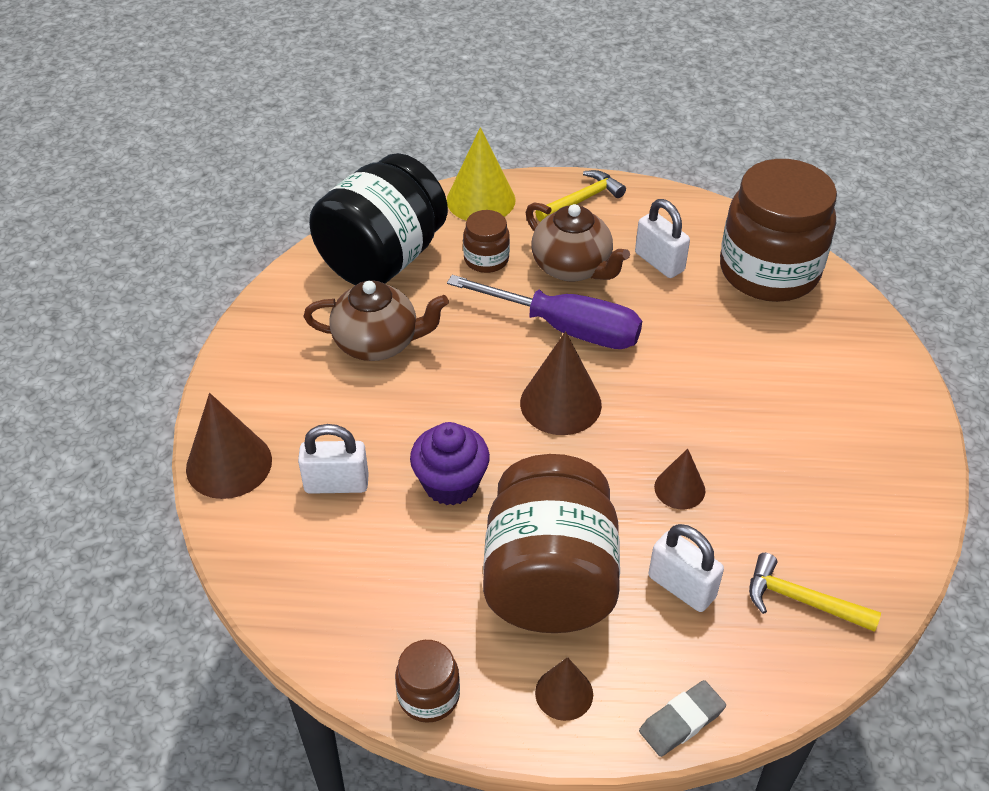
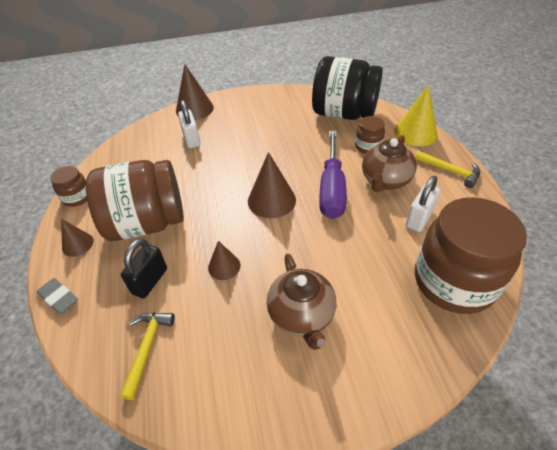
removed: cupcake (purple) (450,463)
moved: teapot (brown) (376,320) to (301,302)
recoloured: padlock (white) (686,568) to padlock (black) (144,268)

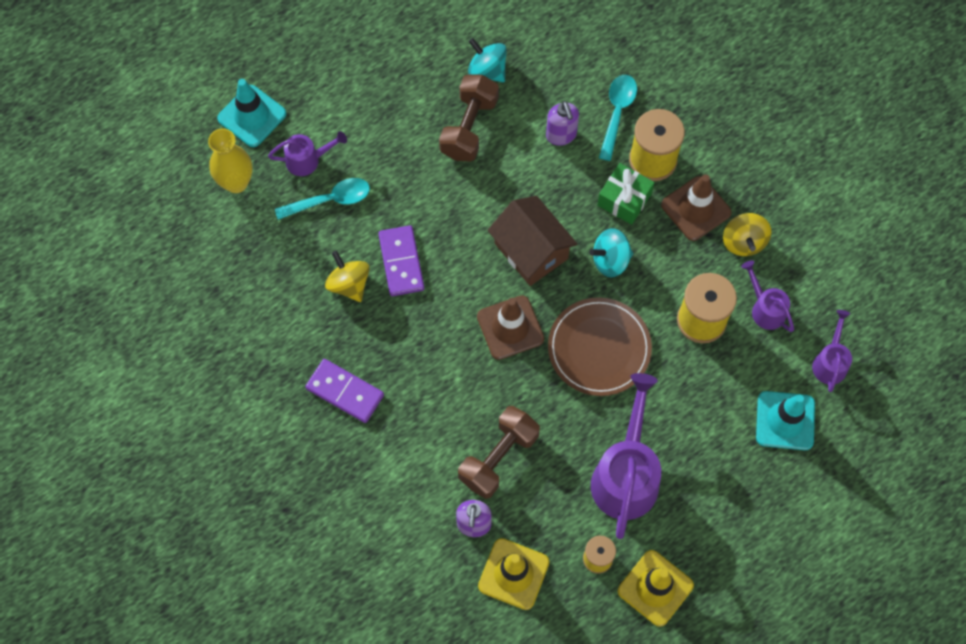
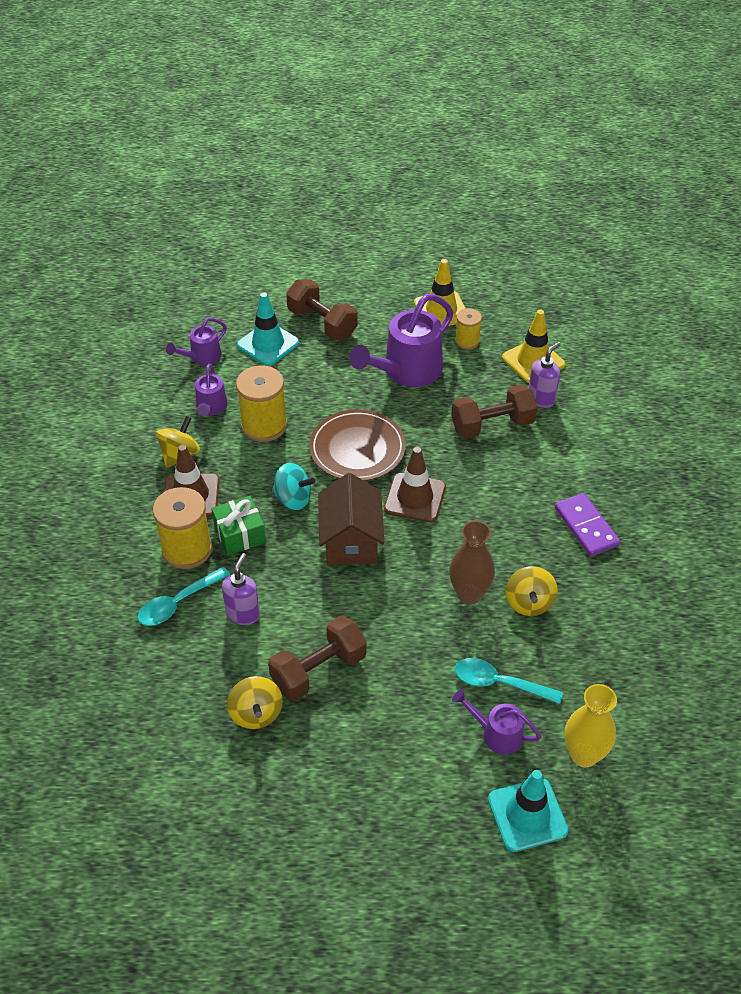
added: dumbbell (brown) (322,309)
replaced: domino (purple) (401,260) to vase (brown) (472,562)
recoloured: spinning top (turquoise) (487,60) to spinning top (yellow) (255,702)

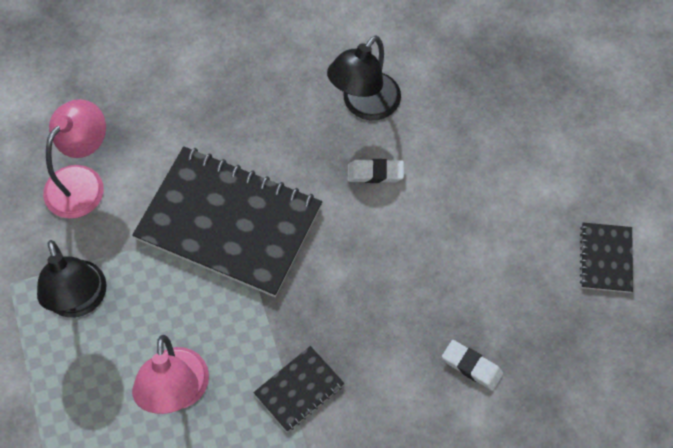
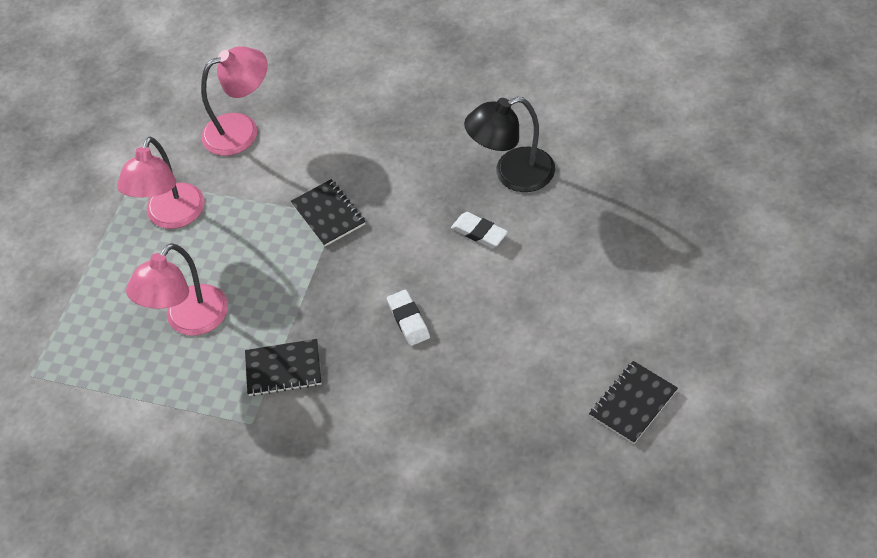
moved: eraser (white) (472,365) to (408,318)
recoloured: lamp (black) (72,279) to lamp (pink) (161,183)
resized: notebook (black) (227,221) = (328,213) x0.45

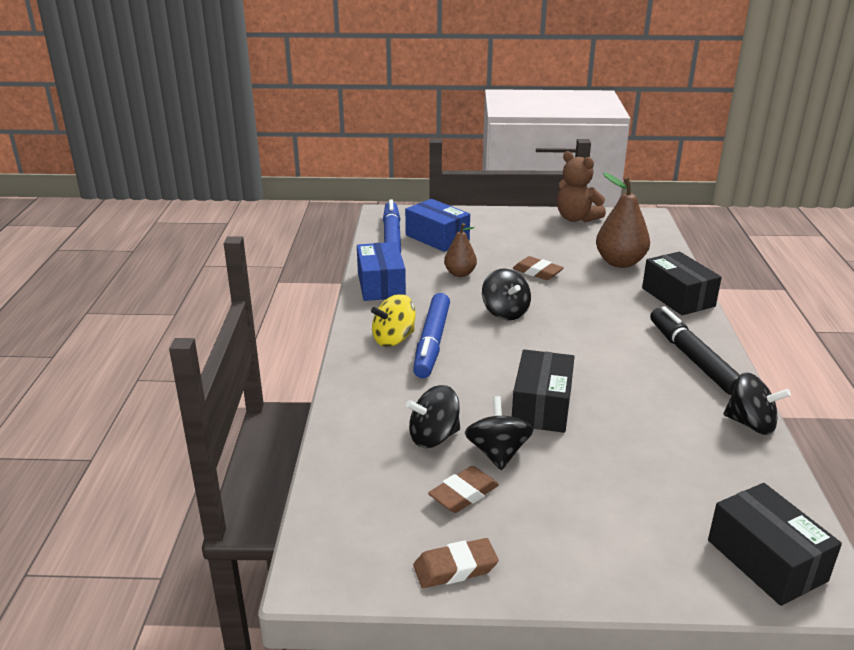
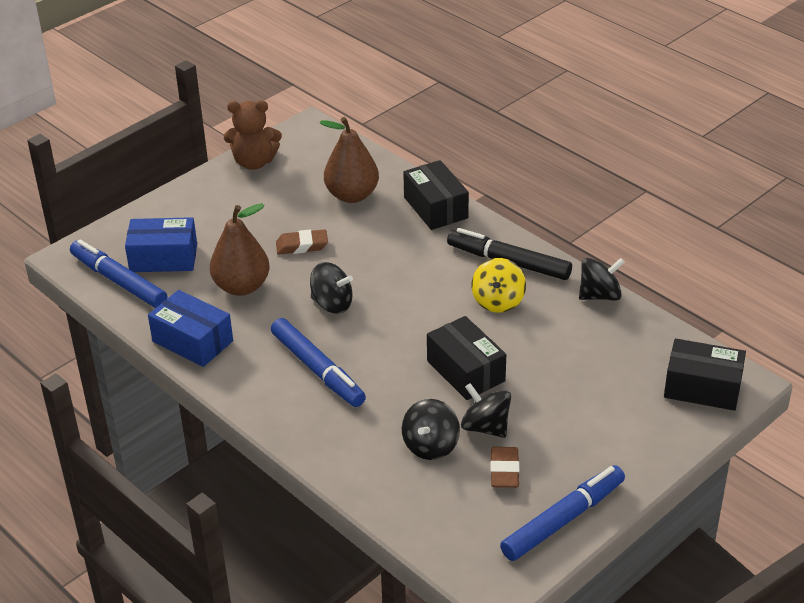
moved: spinning top (yellow) (393,320) to (499,285)
replaced: eraser (brown) (456,563) to marker (blue) (562,513)
turned: box (black) (682,283) = (436,195) 45 degrees clockwise
resized: pear (brown) (460,250) = (240,249) x1.65

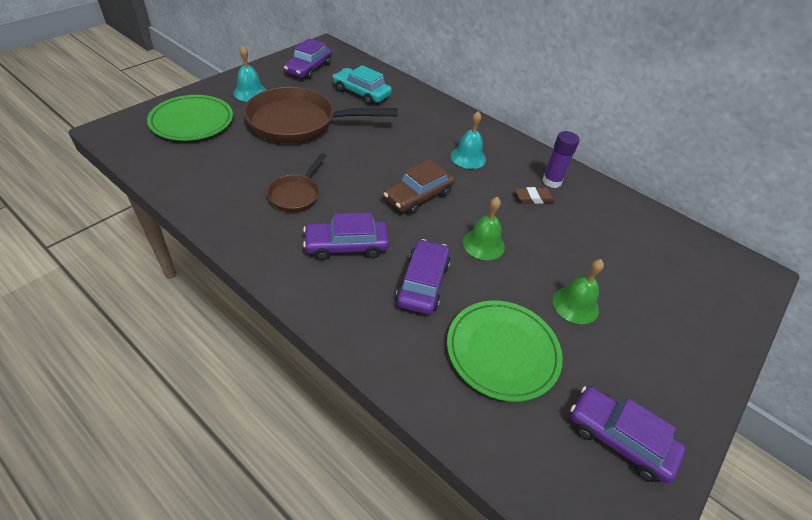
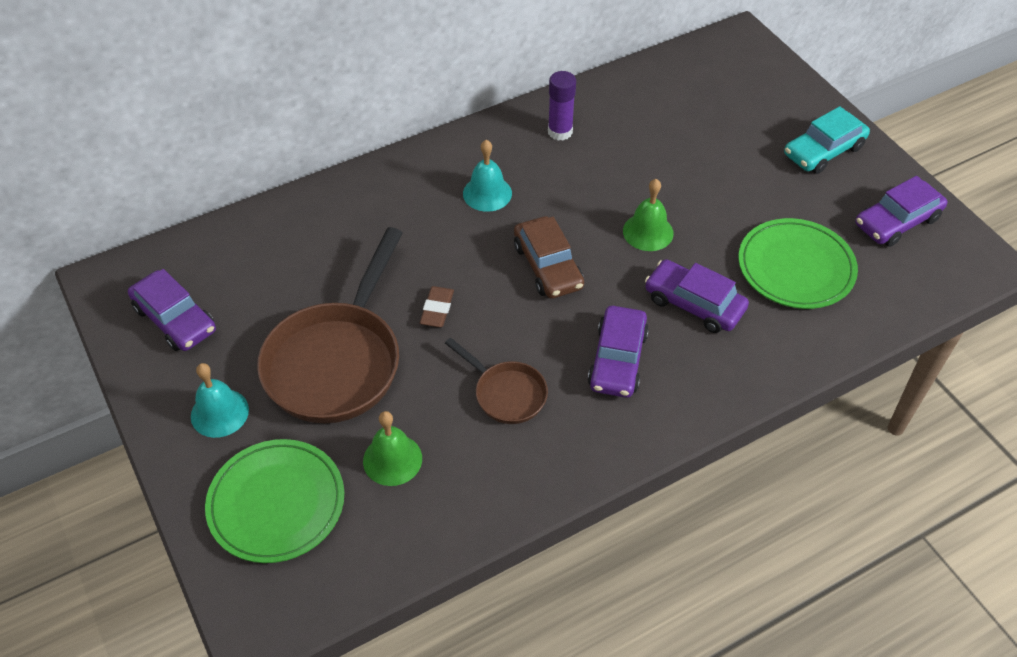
moved: car (turquoise) (362,85) to (827,140); eraser (brown) (535,195) to (437,306); bell (green) (578,291) to (392,448)

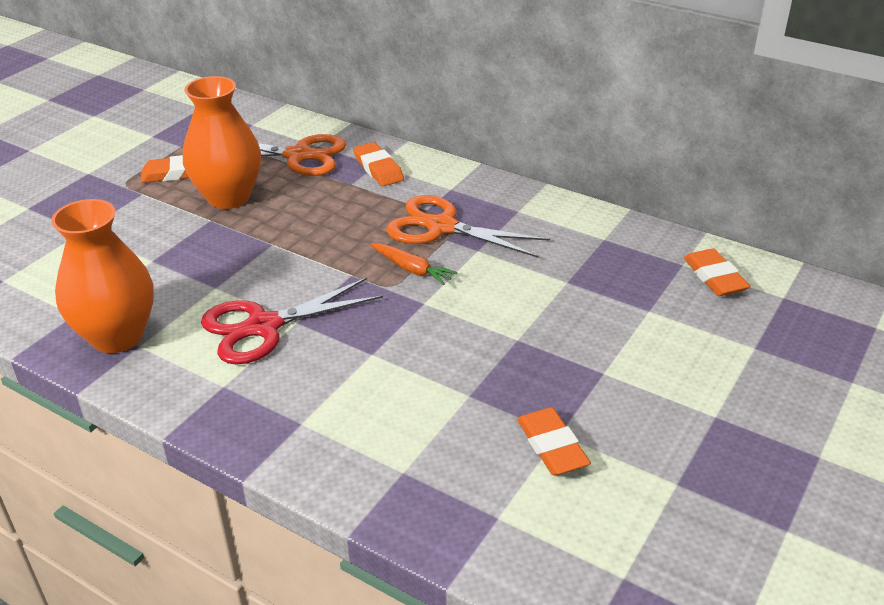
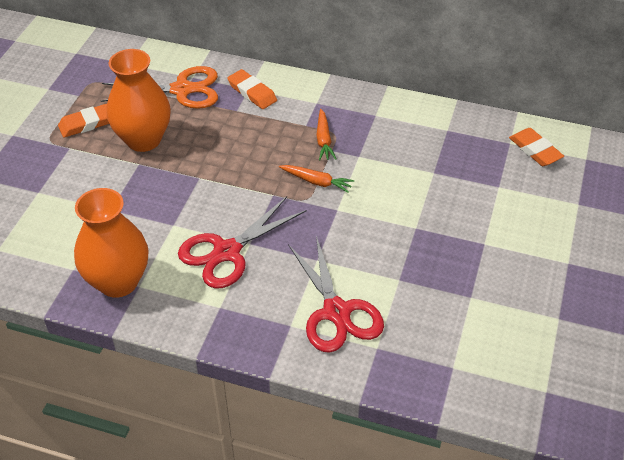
removed: eraser (orange) (554,441)
added: scissors (red) (336,294)
replaced: scissors (orange) (468,226) to carrot (orange) (326,135)

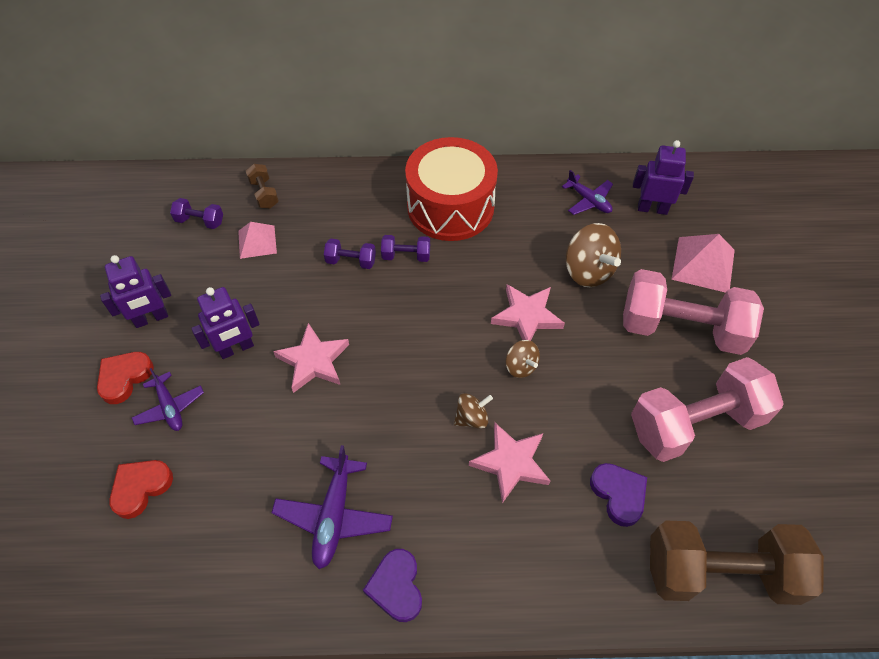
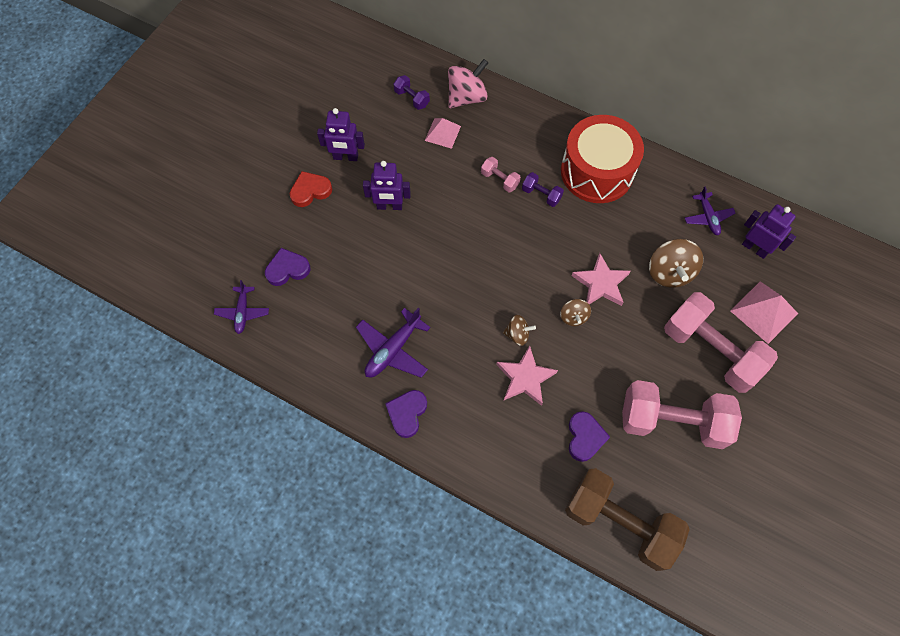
removed: star (pink) (311,358)
moved: plane (purple) (168,399) to (241,307)
replaced: dumbbell (brown) (262,186) to spinning top (pink) (468,83)
recoloured: heart (red) (141,489) to heart (purple) (287,267); dumbbell (purple) (350,254) to dumbbell (pink) (501,174)

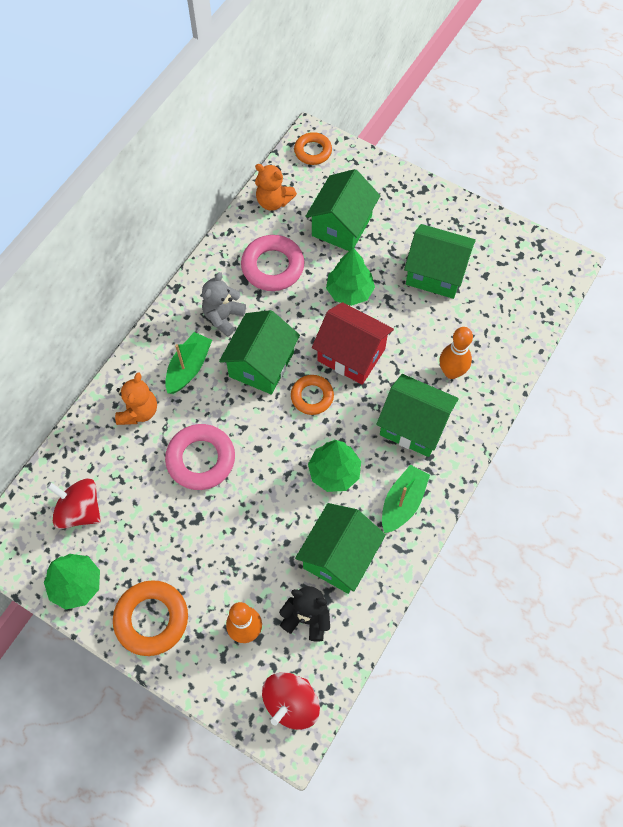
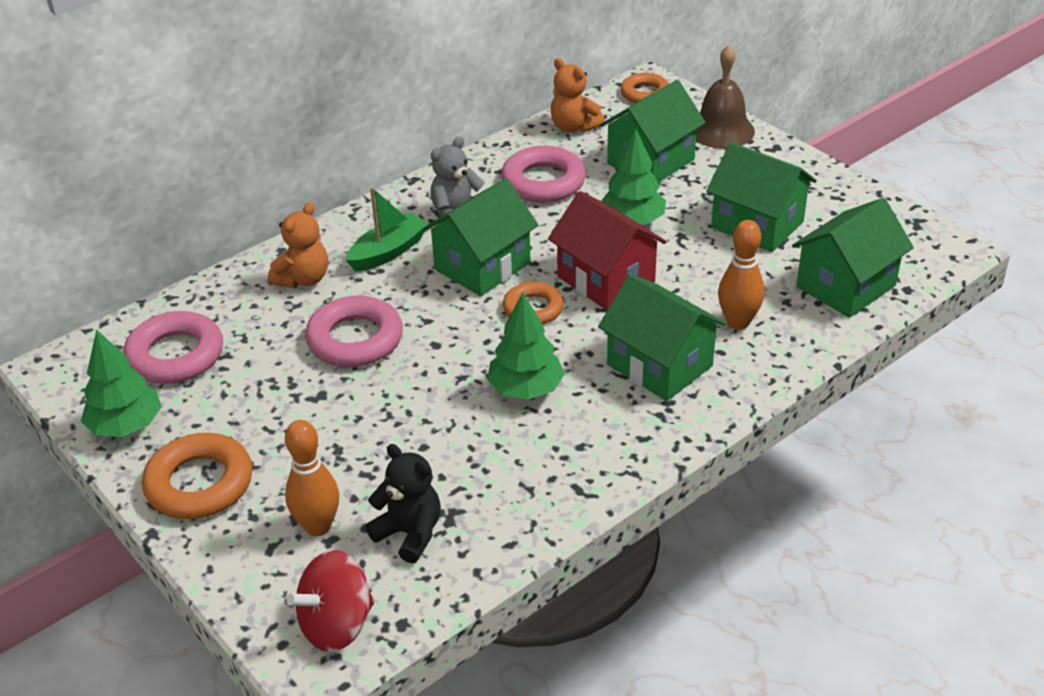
removed: boat (green) (406,499)
added: bell (brown) (725,97)
moved: house (green) (340,548) to (853,258)
replaced: spinning top (red) (74,503) to ring (pink) (173,347)

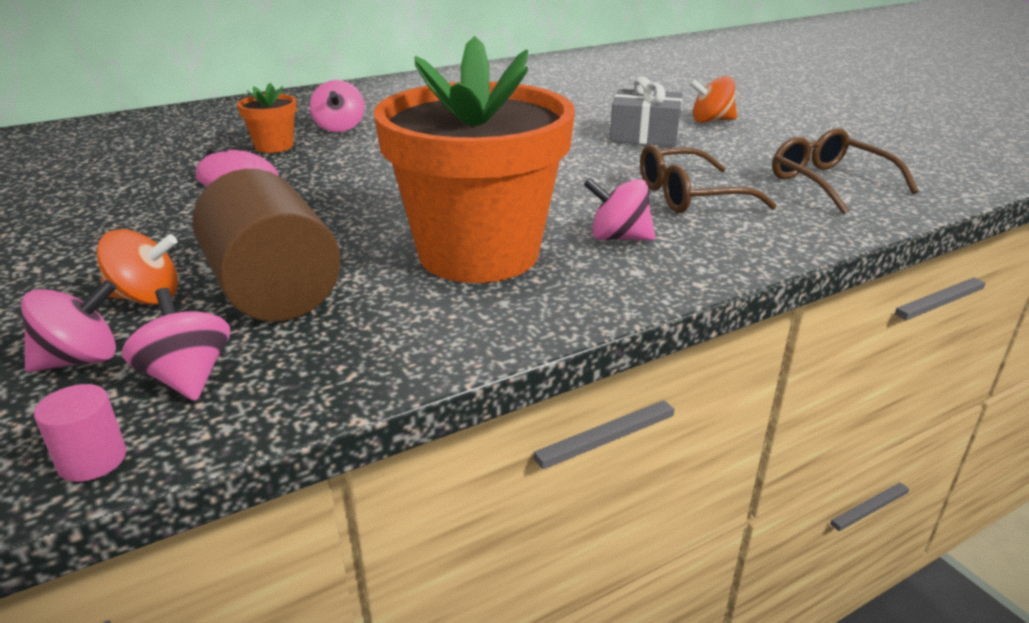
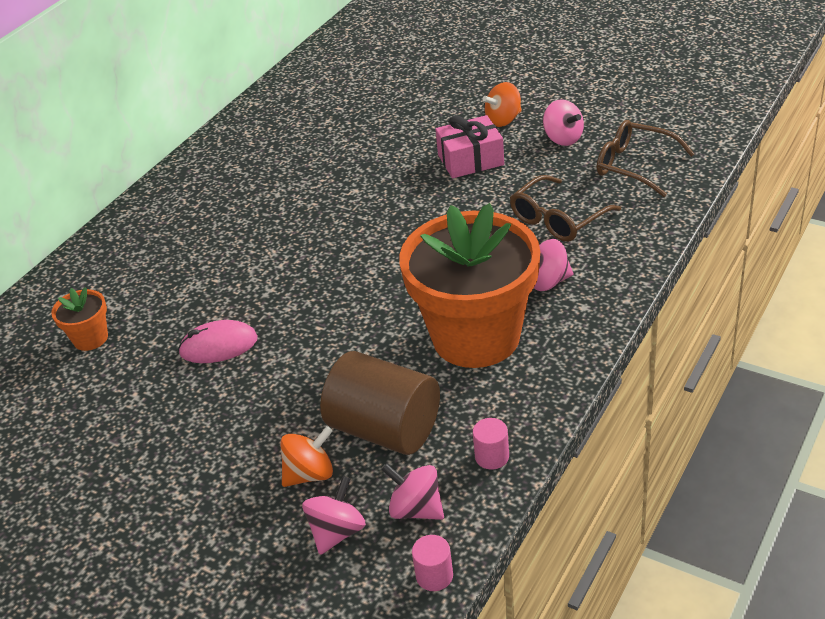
added: cylinder (pink) (491,444)
moved: flower pot (orange) (267,118) to (79,319); spinning top (pink) (337,106) to (563,122)
recoloured: gift (grey) (646,111) to gift (pink) (469,146)

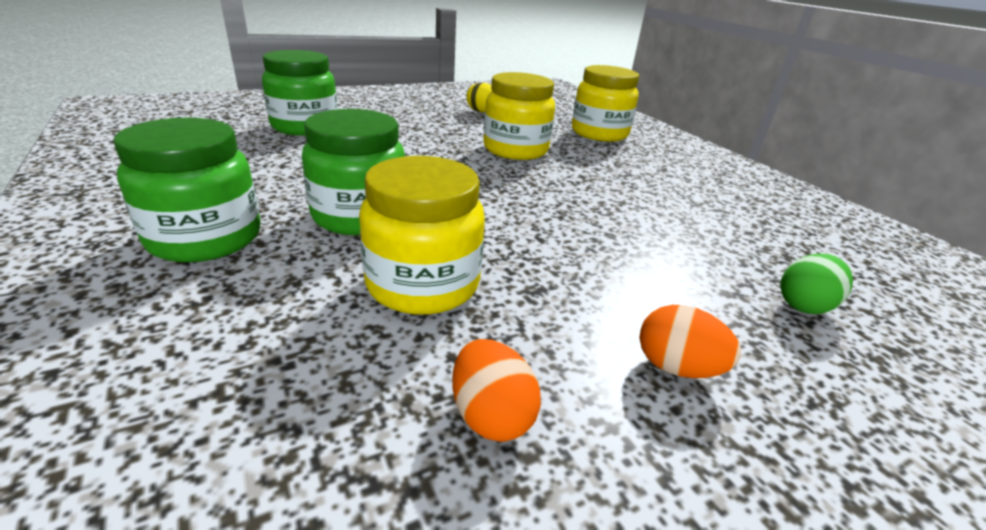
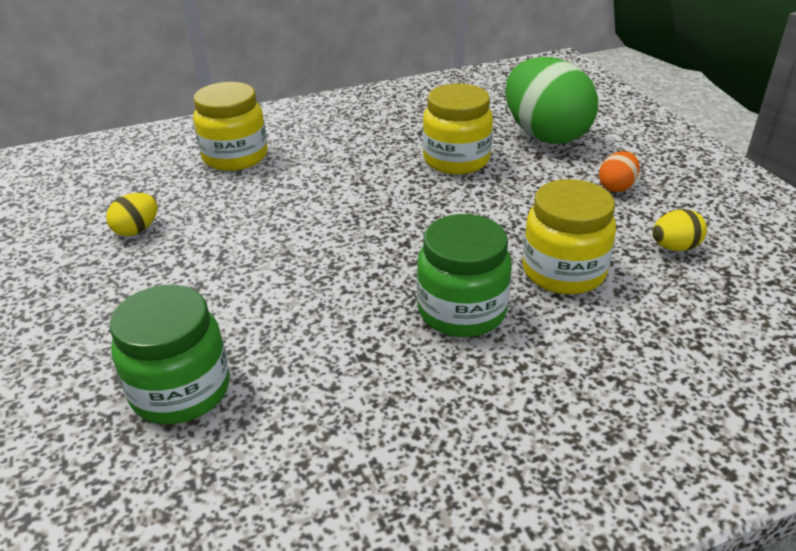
removed: jar (green) (187,190)
moved: jar (yellow) (519,116) to (458,129)
recoloured: egg (orange) (496,390) to egg (yellow) (679,230)
resized: egg (green) (817,284) = (551,100) x2.35

